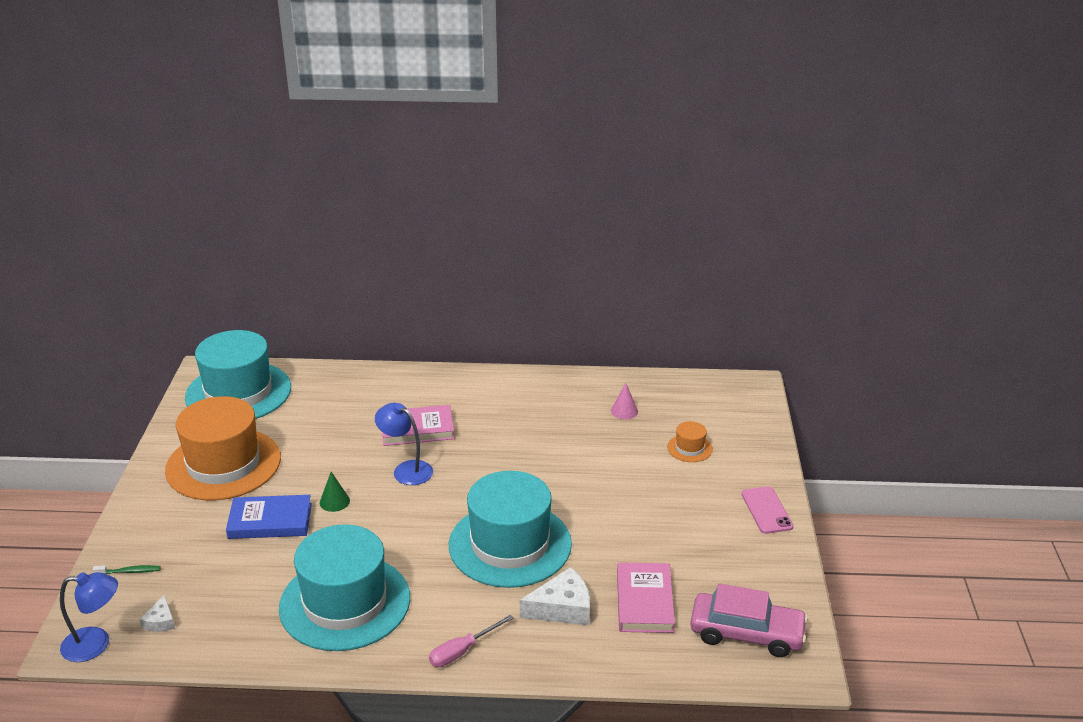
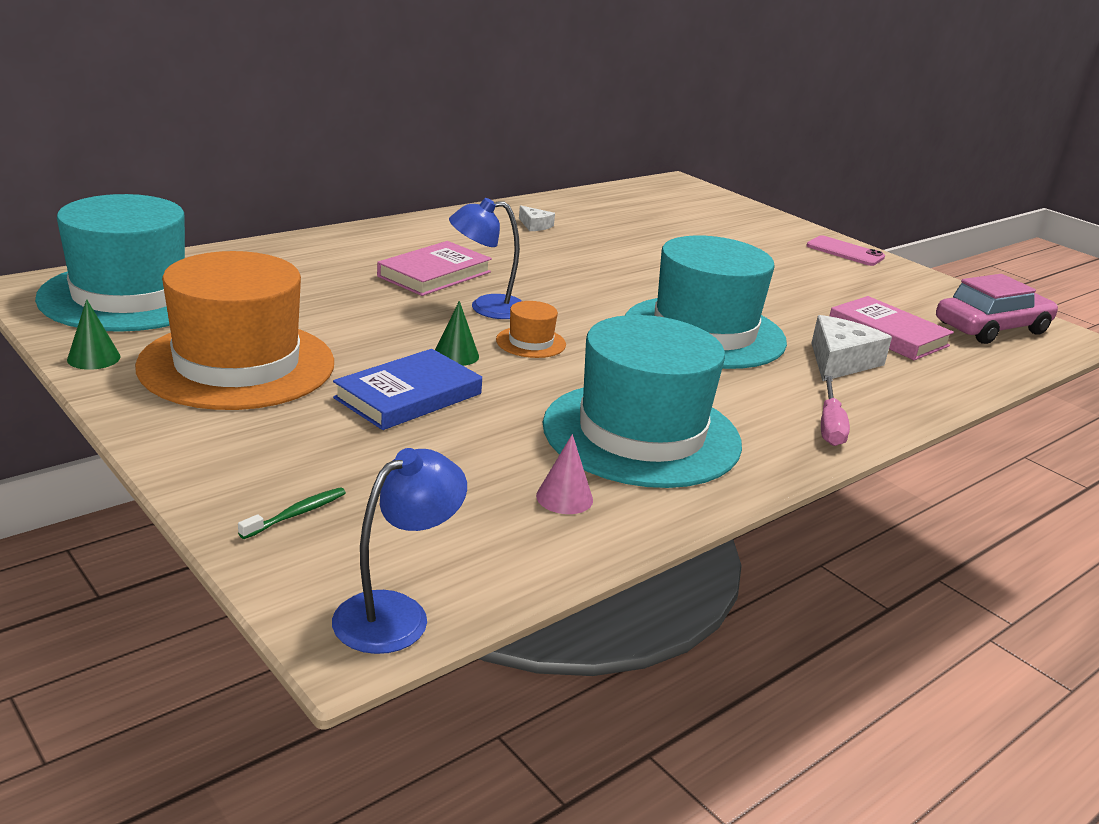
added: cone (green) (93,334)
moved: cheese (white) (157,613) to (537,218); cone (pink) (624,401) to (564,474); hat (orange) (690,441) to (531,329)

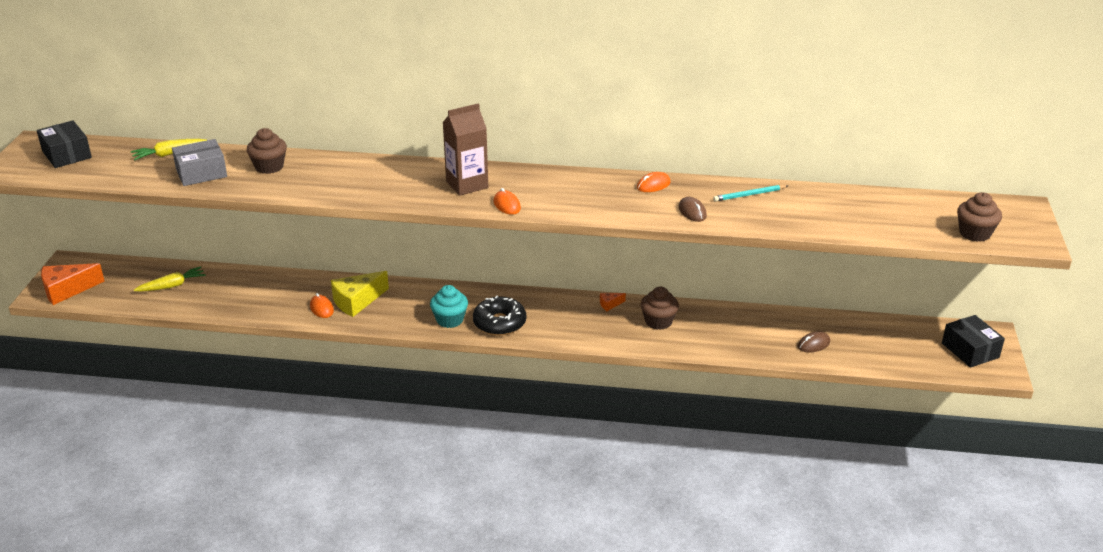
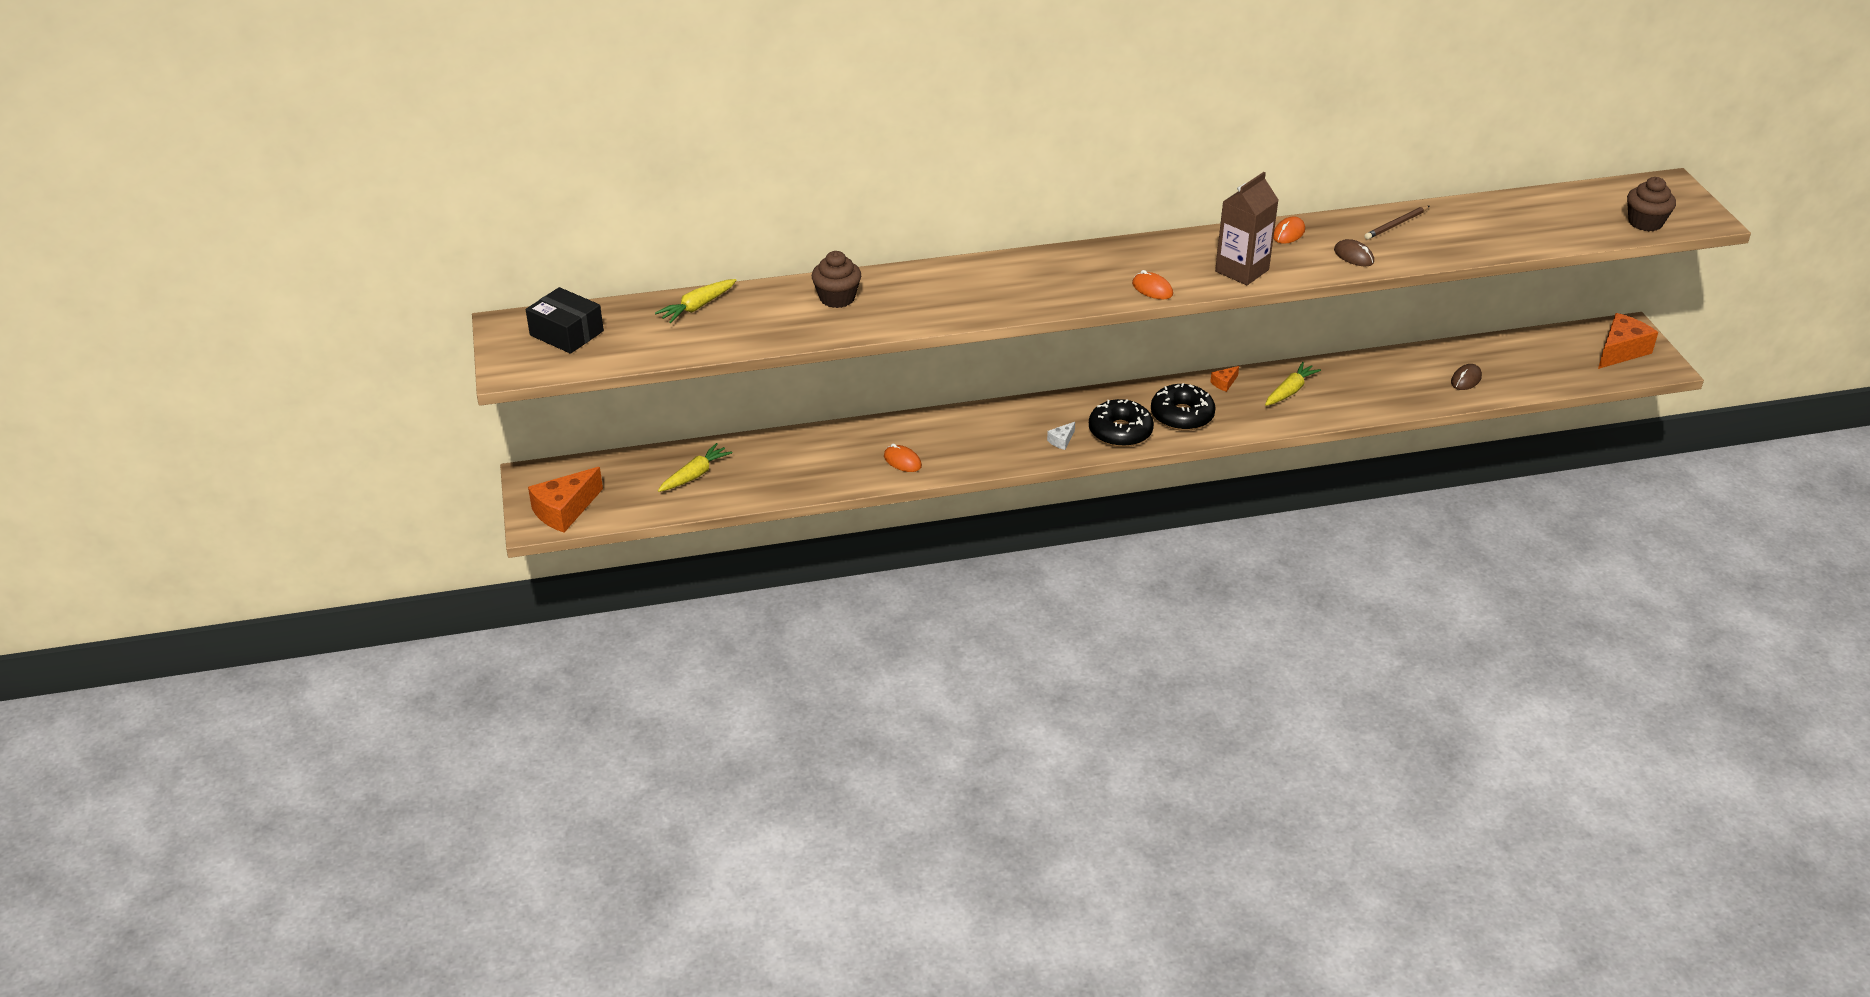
removed: box (grey) (199,162); cheese (yellow) (360,294)
added: donut (black) (1183,407)
moved: carton (brown) (465,149) to (1246,228)
replaced: cupcake (turquoise) (449,306) to cheese (white) (1061,436); cupcake (brown) (660,308) to carrot (yellow) (1293,384); box (black) (973,341) to cheese (orange) (1628,341)
recoloured: pencil (turquoise) (750,193) to pencil (brown) (1397,222)

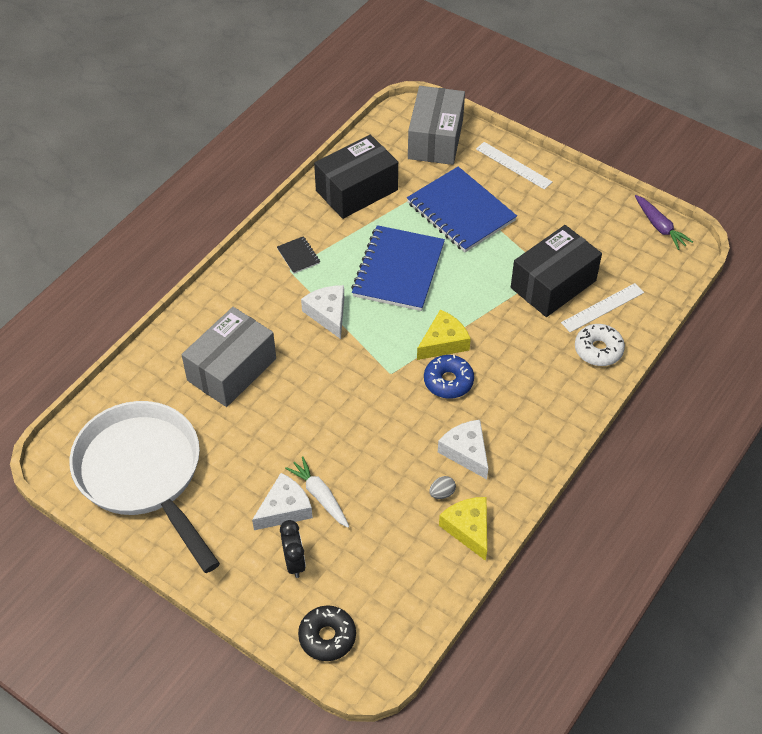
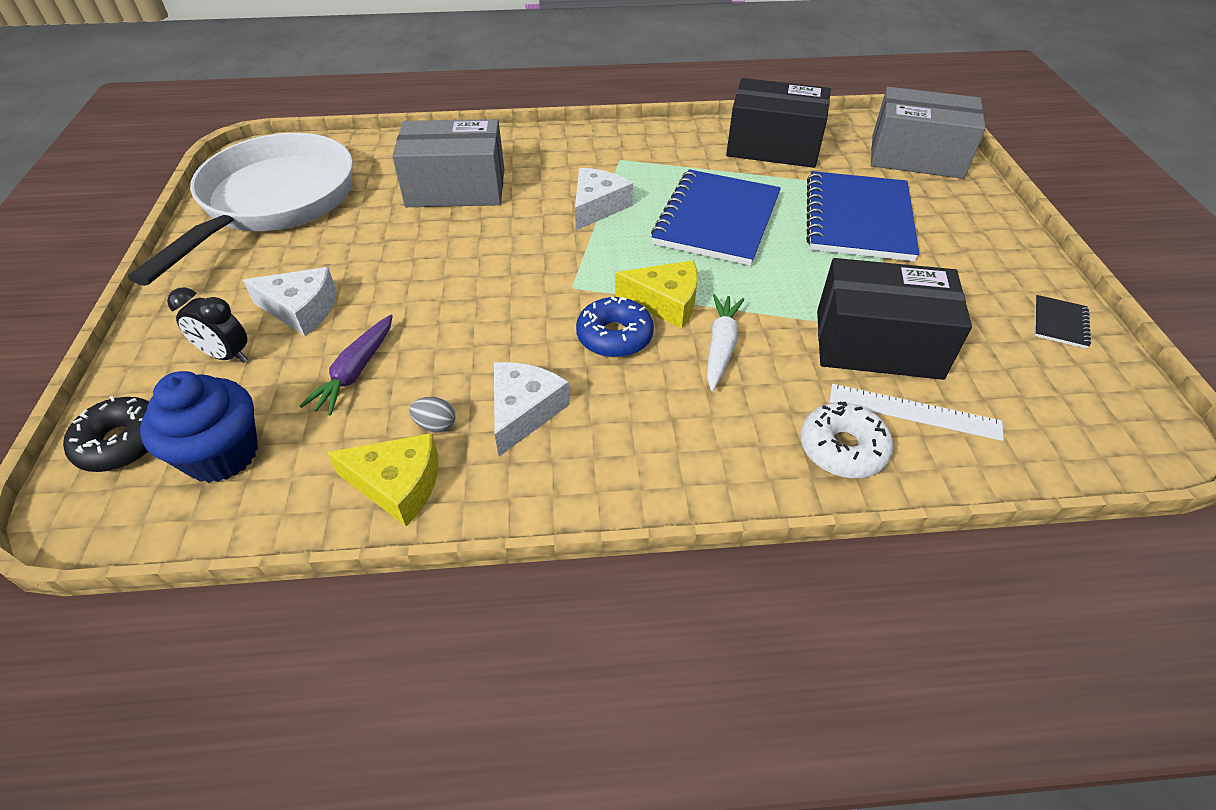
removed: ruler (white) (514,166)
added: cupcake (blue) (199,427)
moved: notebook (black) (298,255) to (1062,322); carrot (white) (317,492) to (726,342); carrot (purple) (664,222) to (346,365)
turned: clock (black) (293,549) = (207,325) 75 degrees clockwise; notebook (blue) (398,268) = (716,217) 45 degrees counterclockwise; box (grey) (436,125) = (928,133) 45 degrees clockwise; cheese (yellow) (463,529) = (382,479) 75 degrees clockwise

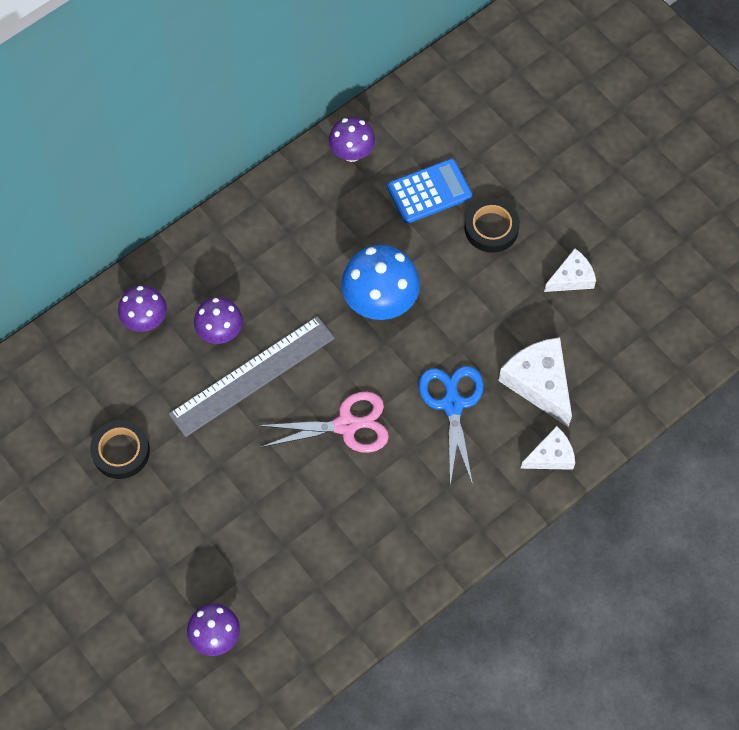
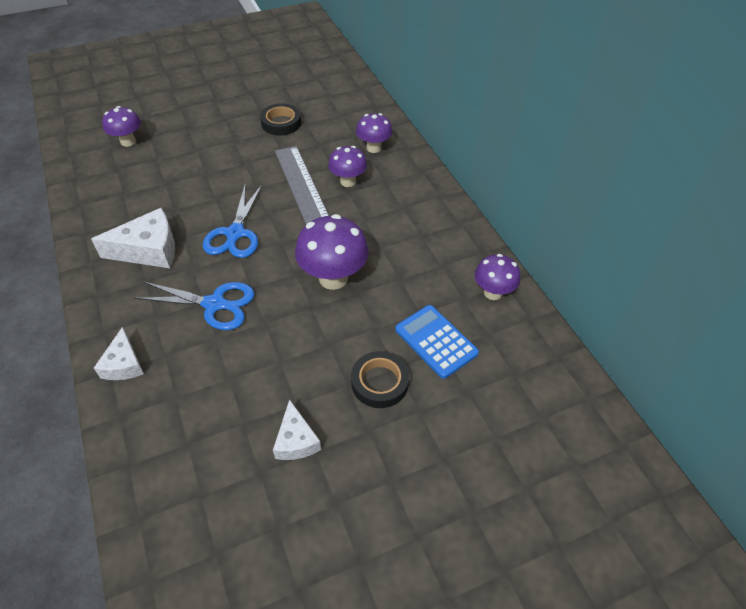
moved: cheese (white) (535,382) to (133,238)
recoloured: scissors (pink) (323,422) to scissors (blue) (232,221); mushroom (blue) (380,282) to mushroom (purple) (332,252)
turned: calculator (blue) (429,191) = (437,342) 150 degrees clockwise

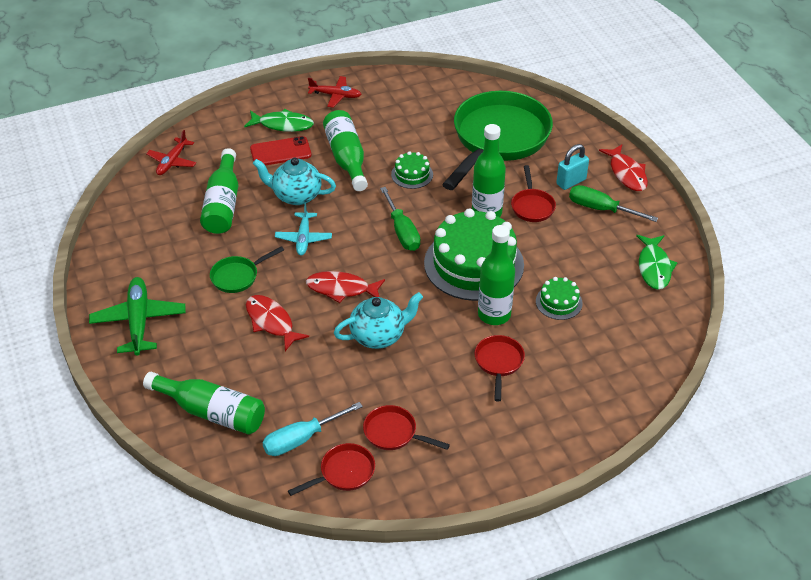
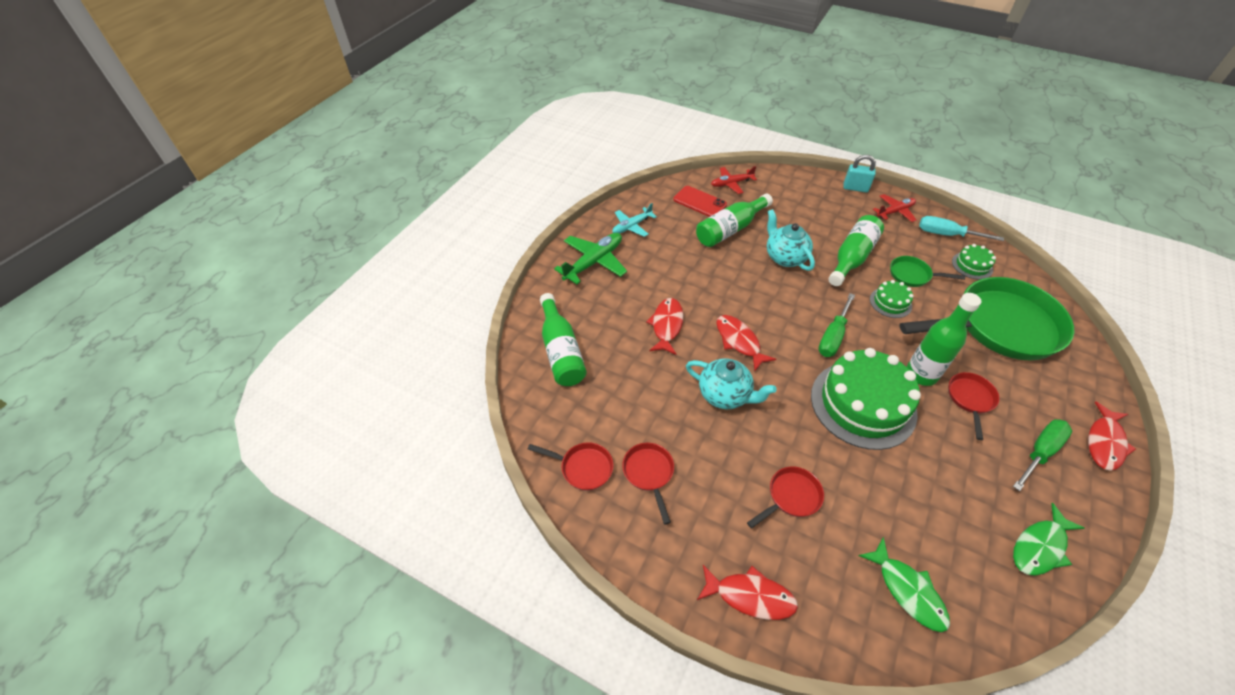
removed: bottle (green) (496,275)
added: fish (red) (747,592)
moved: pan (green) (247,269) to (927,271); fish (green) (279,120) to (904,584); phone (red) (280,150) to (700,201); screwdriver (turquoise) (312,429) to (961,228); plane (turquoise) (303,229) to (634,220); cake (green) (559,298) to (974,262); padlock (turquoise) (572,167) to (859,173)
turned: plane (red) (335,92) = (895,208) 90 degrees counterclockwise; pan (red) (533,193) = (974,406) 150 degrees clockwise; screwdriver (green) (613,203) = (1042,455) 60 degrees clockwise

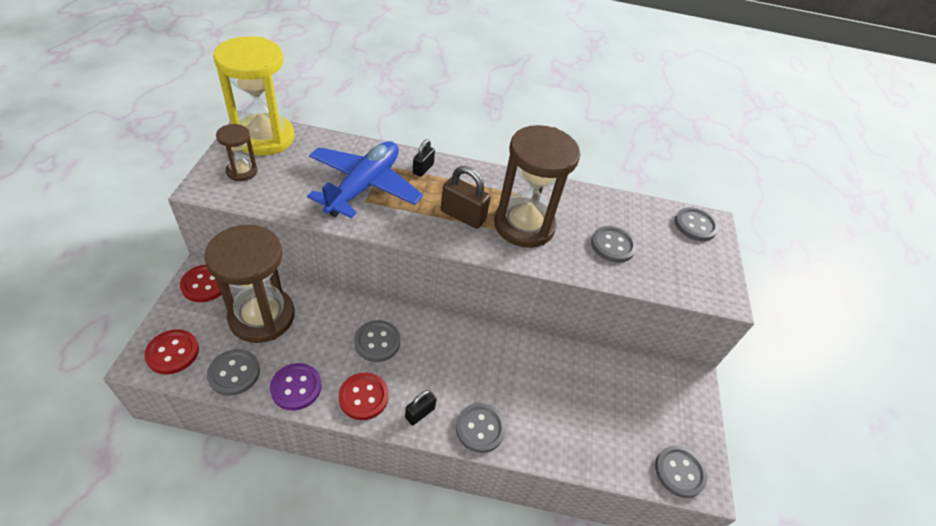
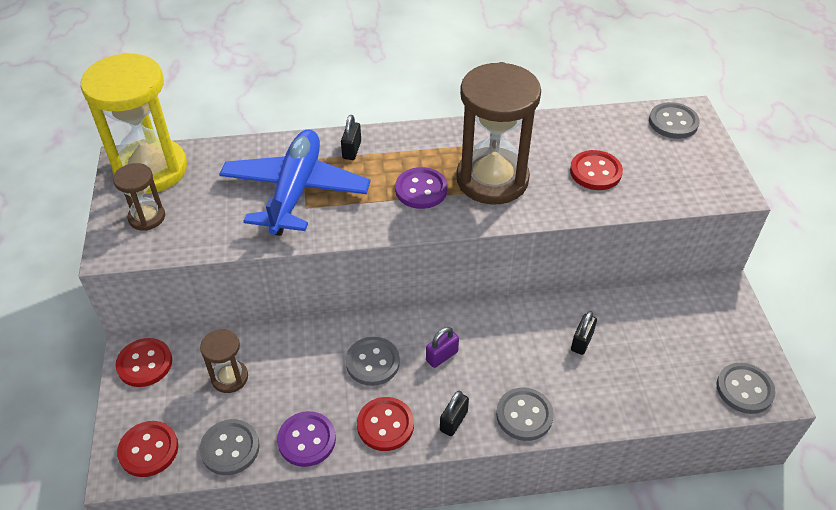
added: padlock (purple) (442,347); padlock (black) (584,333)
replaced: padlock (brown) (466,197) to button (purple) (421,188)
recoloured: button (grey) (614,244) to button (red) (596,170)
resized: hourglass (brown) (249,284) = (224,361) x0.48

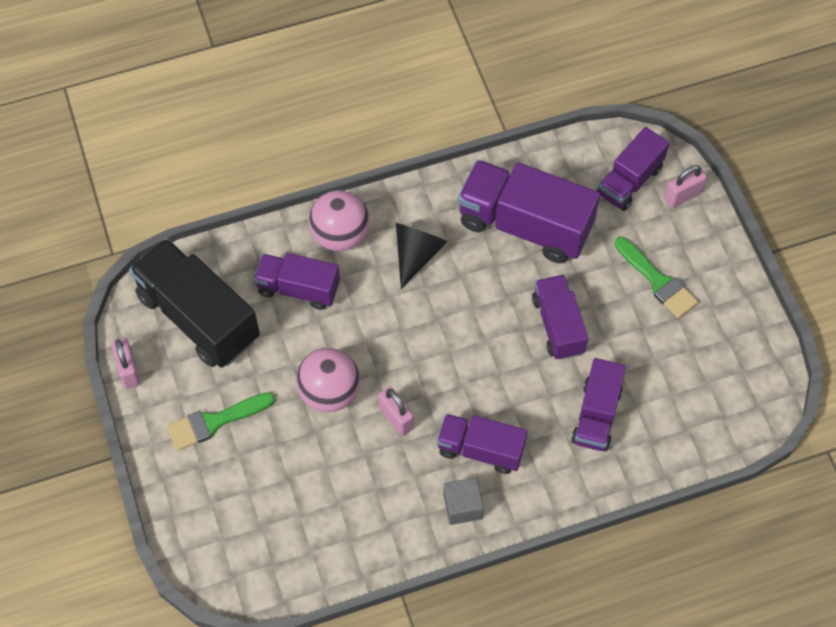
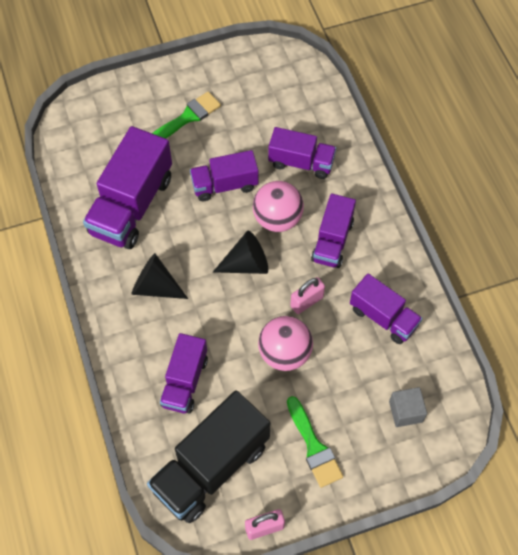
removed: padlock (pink) (685,186)
added: cone (black) (240,252)
moved: ball (pink) (339,220) to (278,206); cube (grey) (463,501) to (408,407); truck (purple) (633,169) to (386,309)

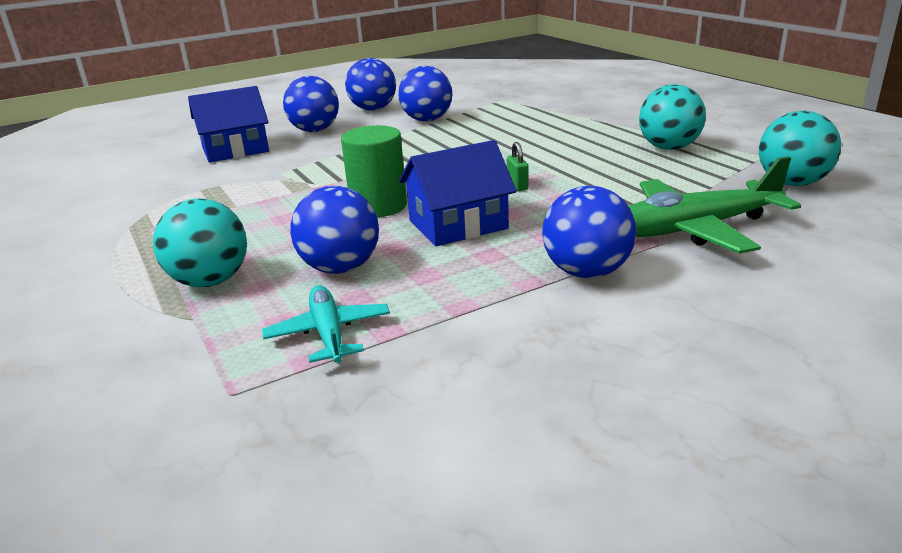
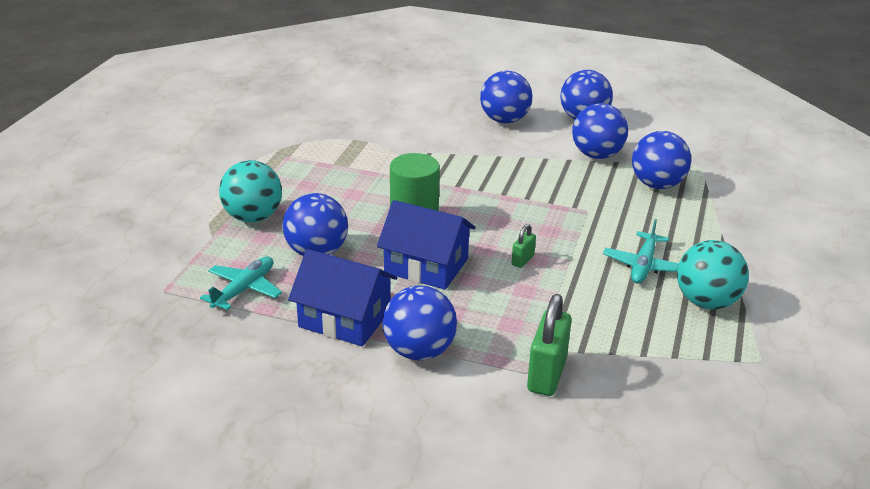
removed: ball (turquoise) (800,148)
added: plane (turquoise) (641,251); ball (blue) (661,160)
moved: house (blue) (228,124) to (343,297)
replaced: plane (green) (715,205) to padlock (green) (549,345)

